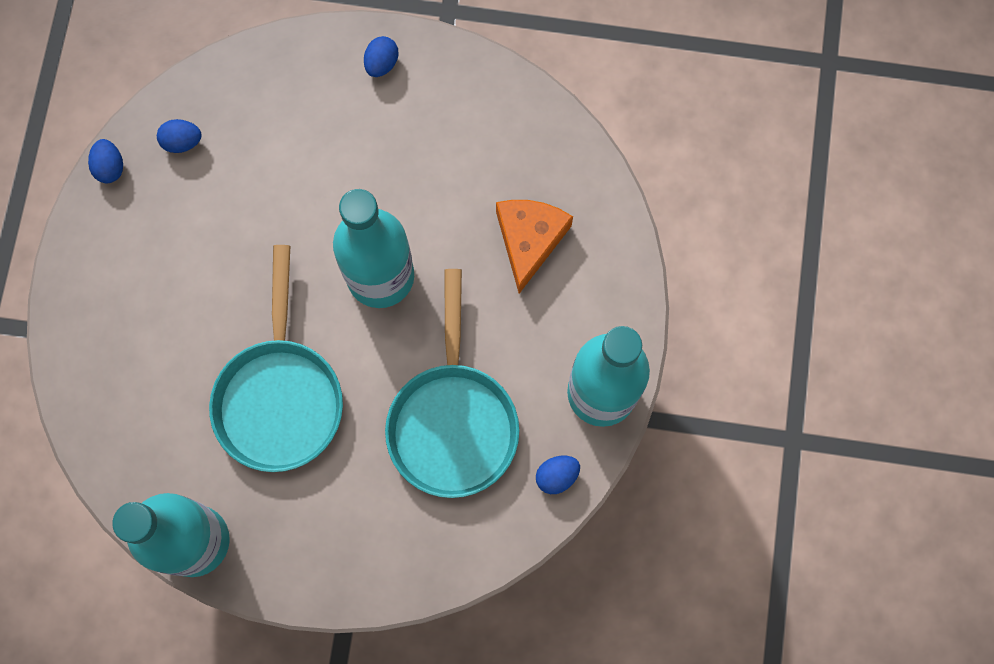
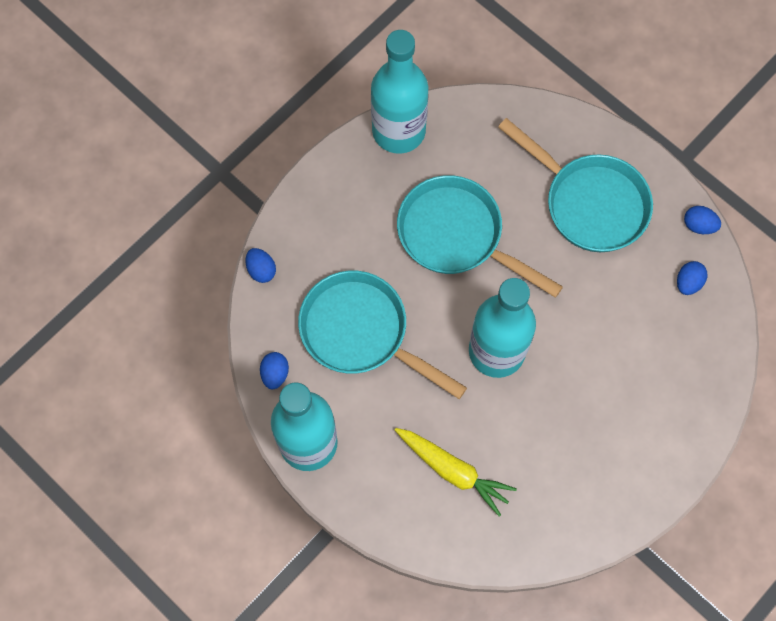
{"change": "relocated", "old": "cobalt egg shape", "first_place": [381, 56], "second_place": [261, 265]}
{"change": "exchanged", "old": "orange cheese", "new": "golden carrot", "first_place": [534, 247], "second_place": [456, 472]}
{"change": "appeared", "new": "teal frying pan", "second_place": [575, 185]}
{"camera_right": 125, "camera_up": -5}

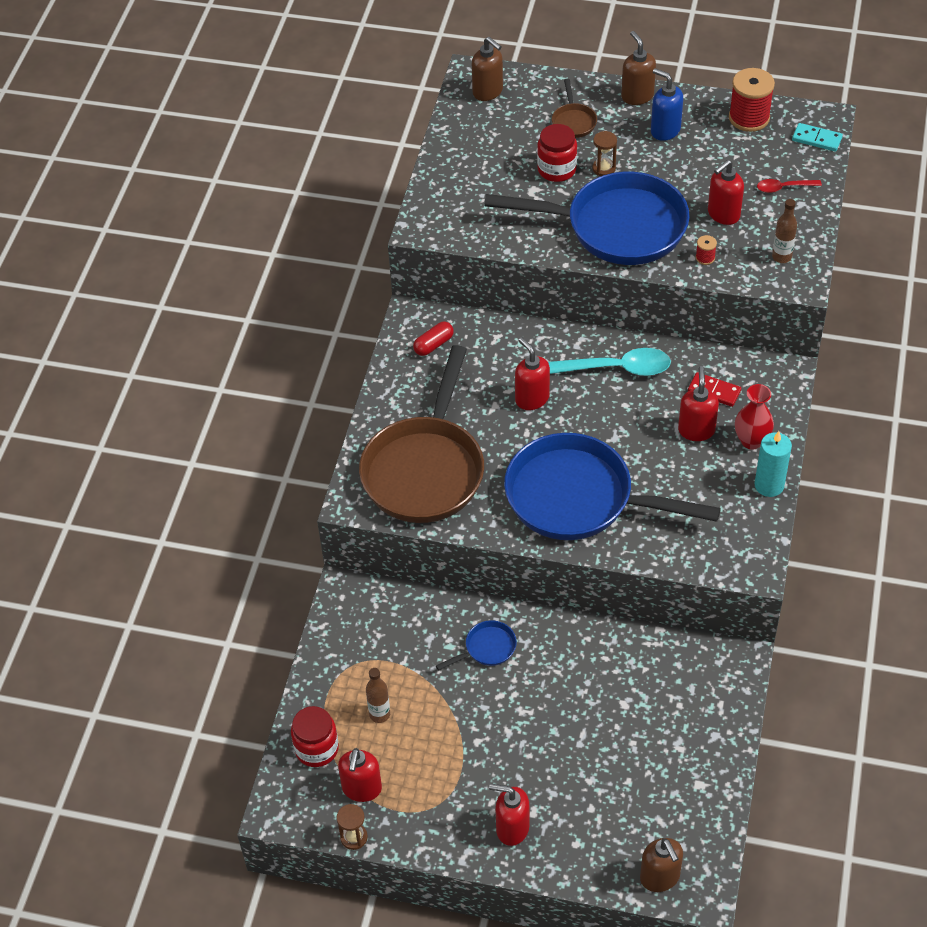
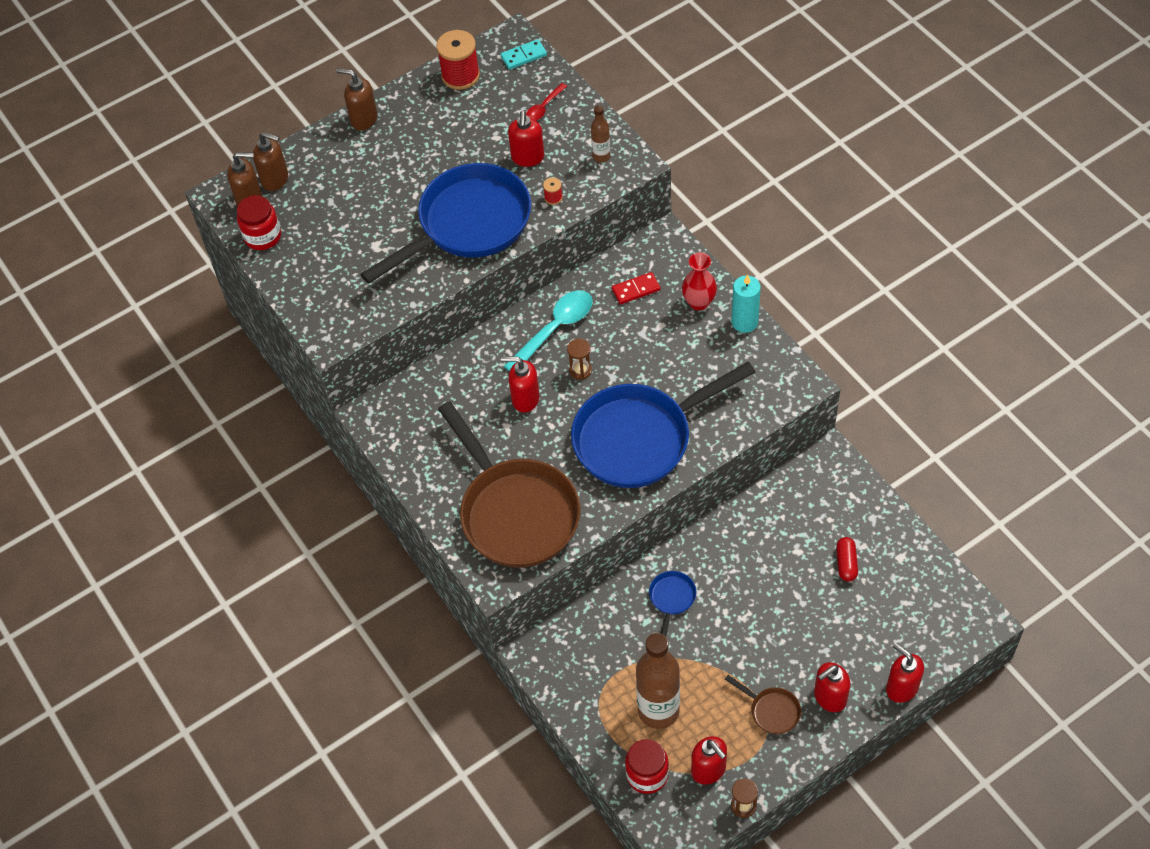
{"change": "relocated", "old": "red jam jar", "first_place": [557, 153], "second_place": [259, 222]}
{"change": "relocated", "old": "dark brown pump bottle", "first_place": [661, 865], "second_place": [270, 161]}
{"change": "relocated", "old": "dark brown hourglass", "first_place": [604, 153], "second_place": [579, 359]}
{"change": "size", "old": "dark brown bottle", "first_place": [378, 695], "second_place": [658, 681], "factor": 2.07}
{"change": "relocated", "old": "dark brown frying pan", "first_place": [574, 108], "second_place": [763, 704]}
{"change": "relocated", "old": "red pill", "first_place": [433, 338], "second_place": [847, 559]}
{"change": "relocated", "old": "red pump bottle", "first_place": [698, 403], "second_place": [905, 673]}
{"change": "missing", "old": "cobalt pump bottle", "first_place": [667, 104]}
{"camera_right": -45, "camera_up": 5}

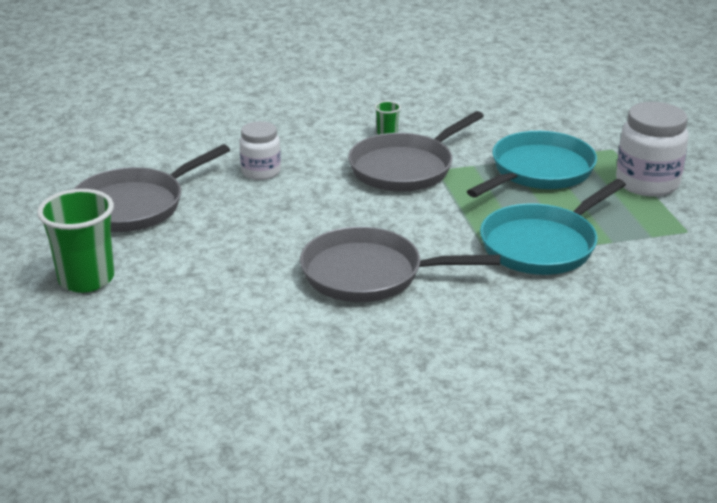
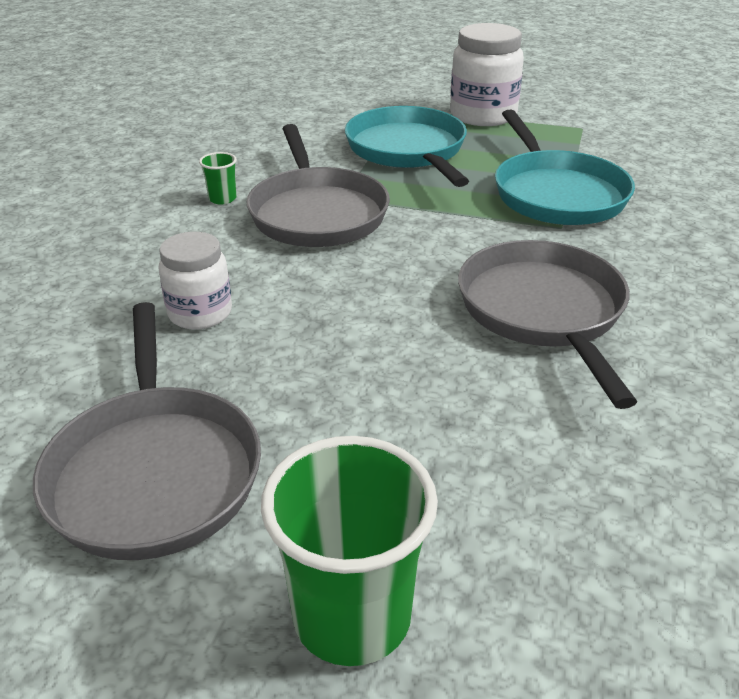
{"change": "spun", "old": "gray frying pan", "first_place": [400, 264], "second_place": [547, 324], "degrees": 135}
{"camera_right": -60, "camera_up": 5}

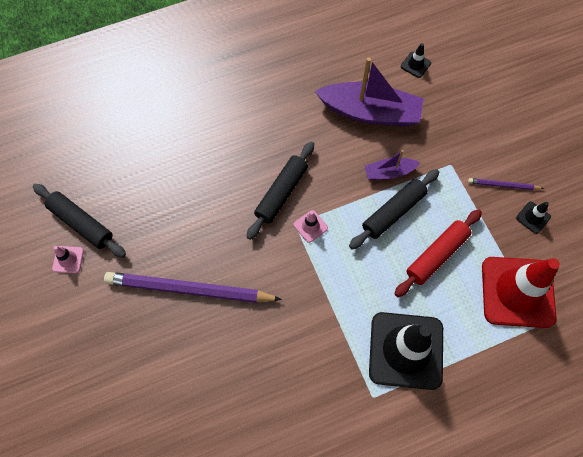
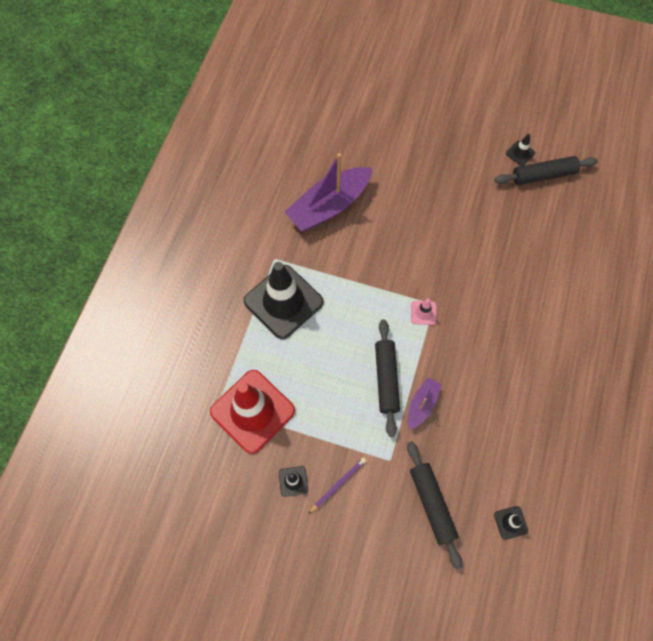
{"change": "relocated", "old": "royal purple sailboat", "first_place": [369, 91], "second_place": [328, 192]}
{"change": "relocated", "old": "black dough roller", "first_place": [280, 191], "second_place": [434, 505]}
{"change": "colour", "old": "pink traffic cone", "new": "black traffic cone", "first_place": [68, 260], "second_place": [520, 150]}
{"change": "missing", "old": "royal purple wooden pencil", "first_place": [193, 287]}
{"change": "missing", "old": "red dough roller", "first_place": [438, 253]}
{"camera_right": 130, "camera_up": 0}

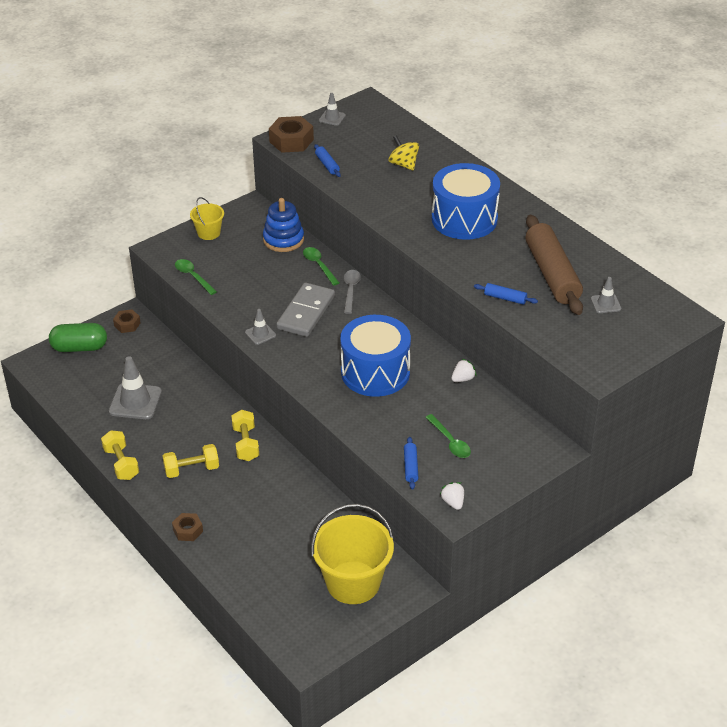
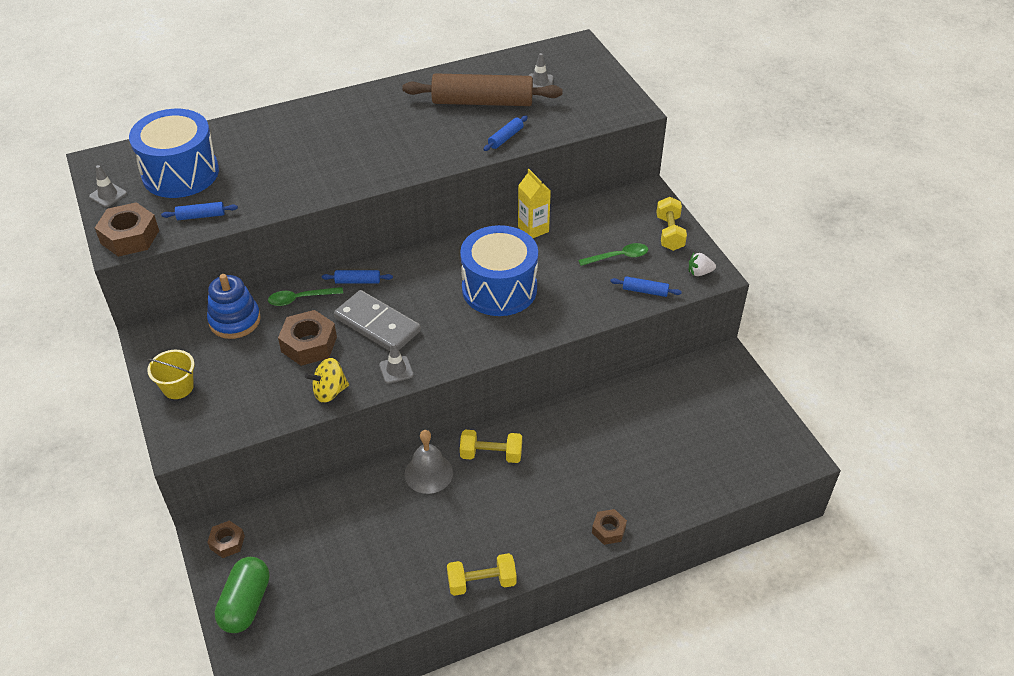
{"change": "relocated", "old": "cobalt toy drum", "first_place": [466, 201], "second_place": [174, 153]}
{"change": "appeared", "new": "dark brown nut", "second_place": [307, 338]}
{"change": "relocated", "old": "golden toy top", "first_place": [403, 153], "second_place": [327, 380]}
{"change": "exchanged", "old": "gray spoon", "new": "cobalt dough roller", "first_place": [352, 292], "second_place": [357, 277]}
{"change": "appeared", "new": "gray school bell", "second_place": [429, 462]}
{"change": "exchanged", "old": "snow-white toy strawberry", "new": "golden carton", "first_place": [464, 370], "second_place": [534, 203]}
{"change": "relocated", "old": "golden free weight", "first_place": [191, 461], "second_place": [672, 224]}
{"change": "missing", "old": "gray traffic cone", "first_place": [135, 387]}
{"change": "missing", "old": "emerald spoon", "first_place": [196, 277]}
{"change": "missing", "old": "golden bucket", "first_place": [352, 554]}
{"camera_right": -75, "camera_up": 5}

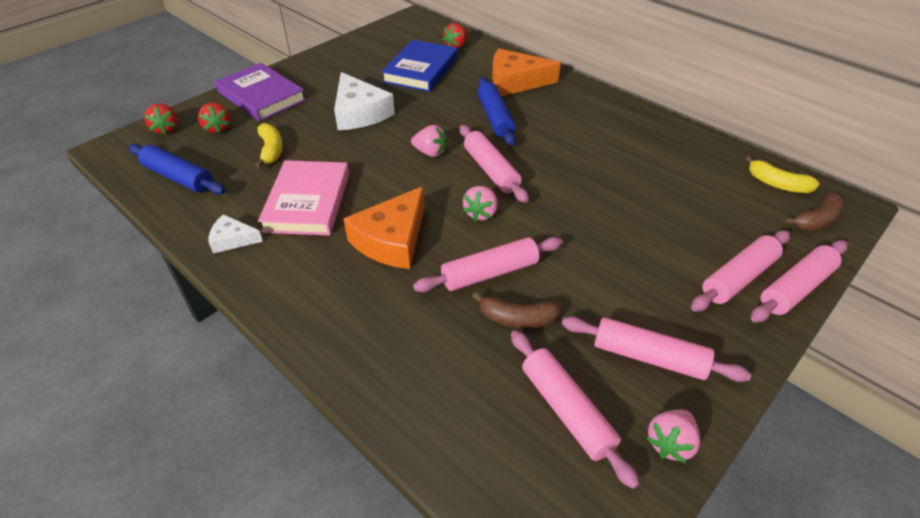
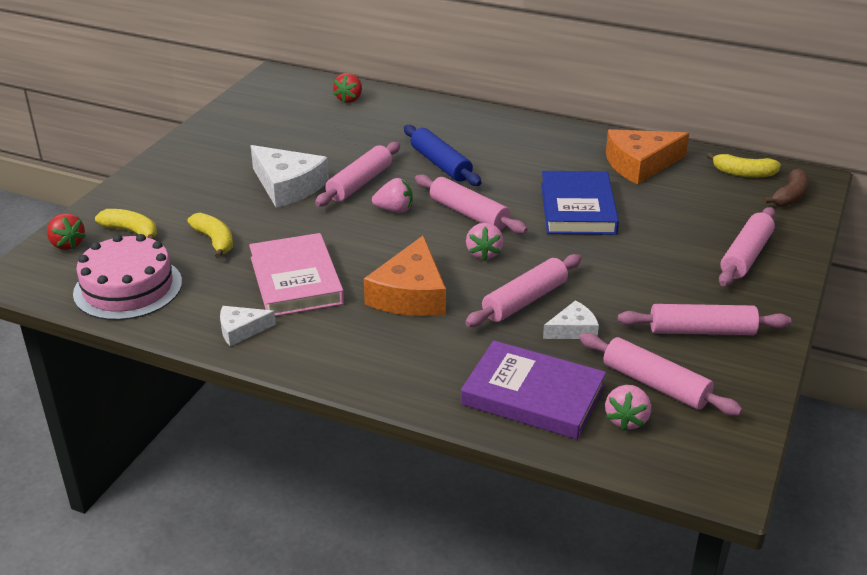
{"change": "exchanged", "old": "cobalt dough roller", "new": "pink gateau", "first_place": [177, 169], "second_place": [127, 277]}
{"change": "exchanged", "old": "red toy strawberry", "new": "golden toy banana", "first_place": [214, 118], "second_place": [126, 224]}
{"change": "relocated", "old": "pink dough roller", "first_place": [799, 281], "second_place": [357, 174]}
{"change": "relocated", "old": "royal purple book", "first_place": [260, 92], "second_place": [533, 390]}
{"change": "relocated", "old": "cobalt book", "first_place": [419, 66], "second_place": [580, 203]}
{"change": "exchanged", "old": "dark brown toy banana", "new": "snow-white cheese", "first_place": [517, 310], "second_place": [571, 319]}
{"change": "relocated", "old": "pink toy strawberry", "first_place": [673, 436], "second_place": [628, 408]}
{"change": "relocated", "old": "orange cheese", "first_place": [526, 72], "second_place": [647, 156]}
{"camera_right": -20, "camera_up": -10}

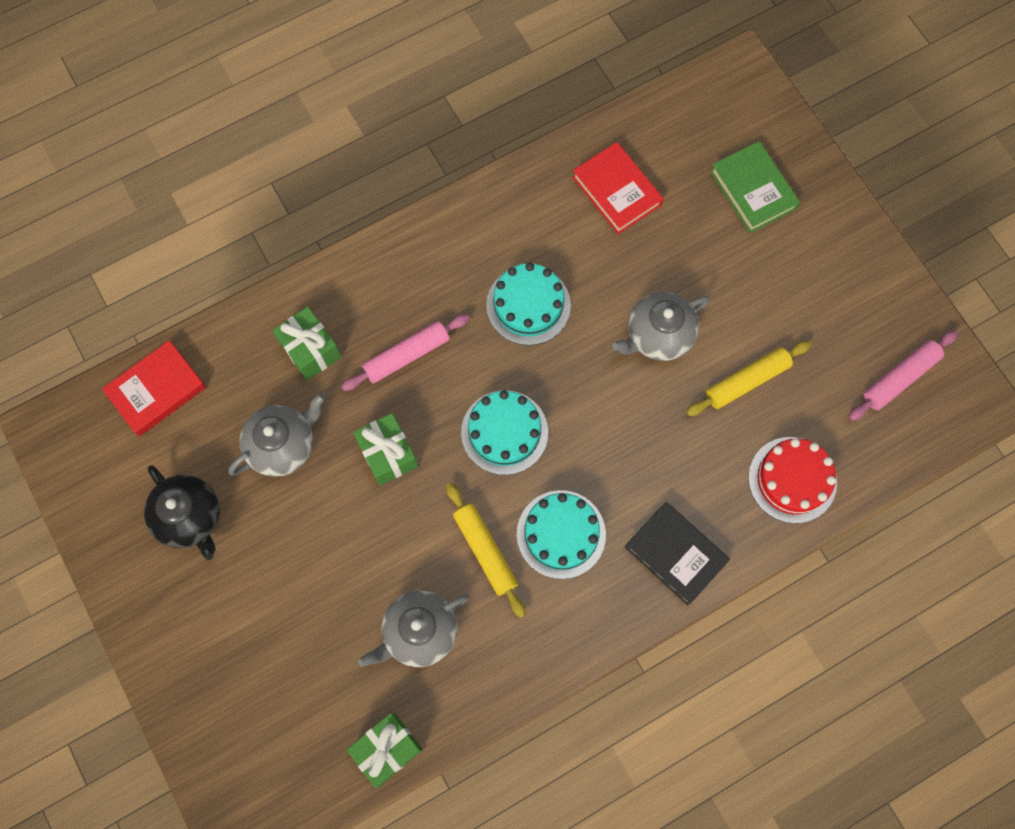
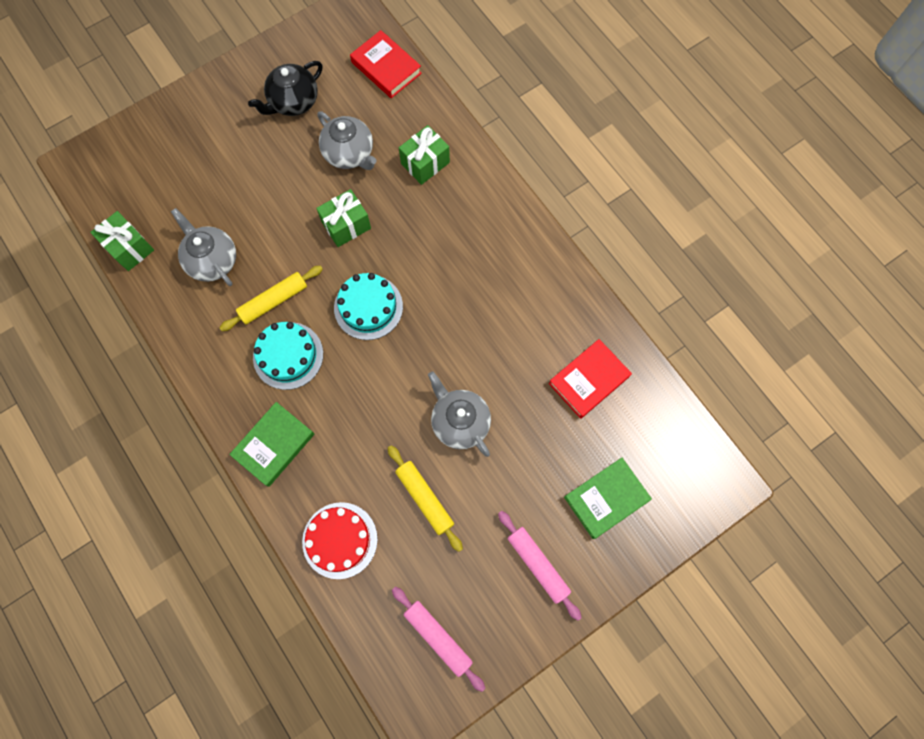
{"change": "colour", "old": "black book", "new": "emerald book", "first_place": [677, 553], "second_place": [271, 444]}
{"change": "relocated", "old": "pink dough roller", "first_place": [405, 352], "second_place": [540, 566]}
{"change": "missing", "old": "teal gateau", "first_place": [528, 303]}
{"camera_right": 85, "camera_up": 0}

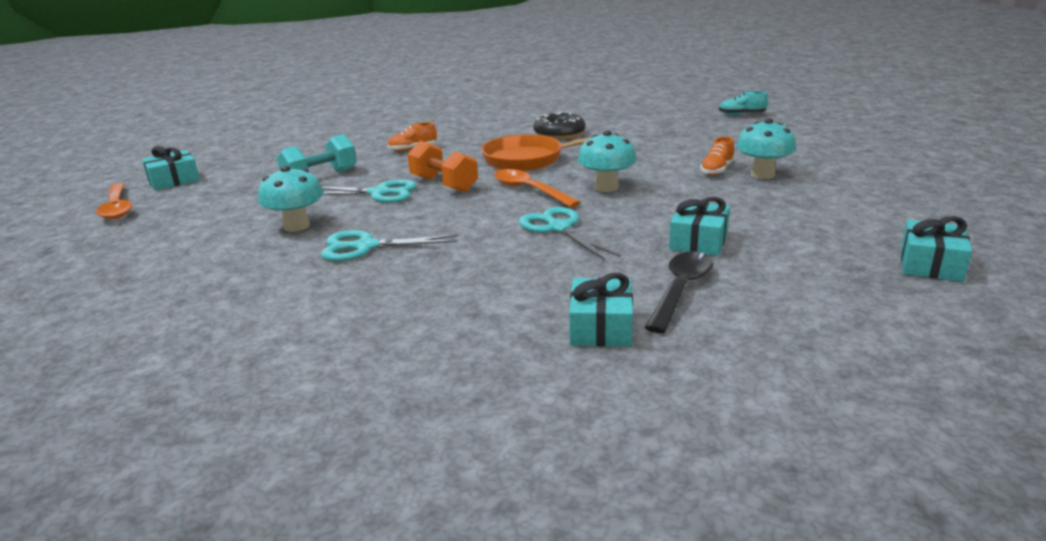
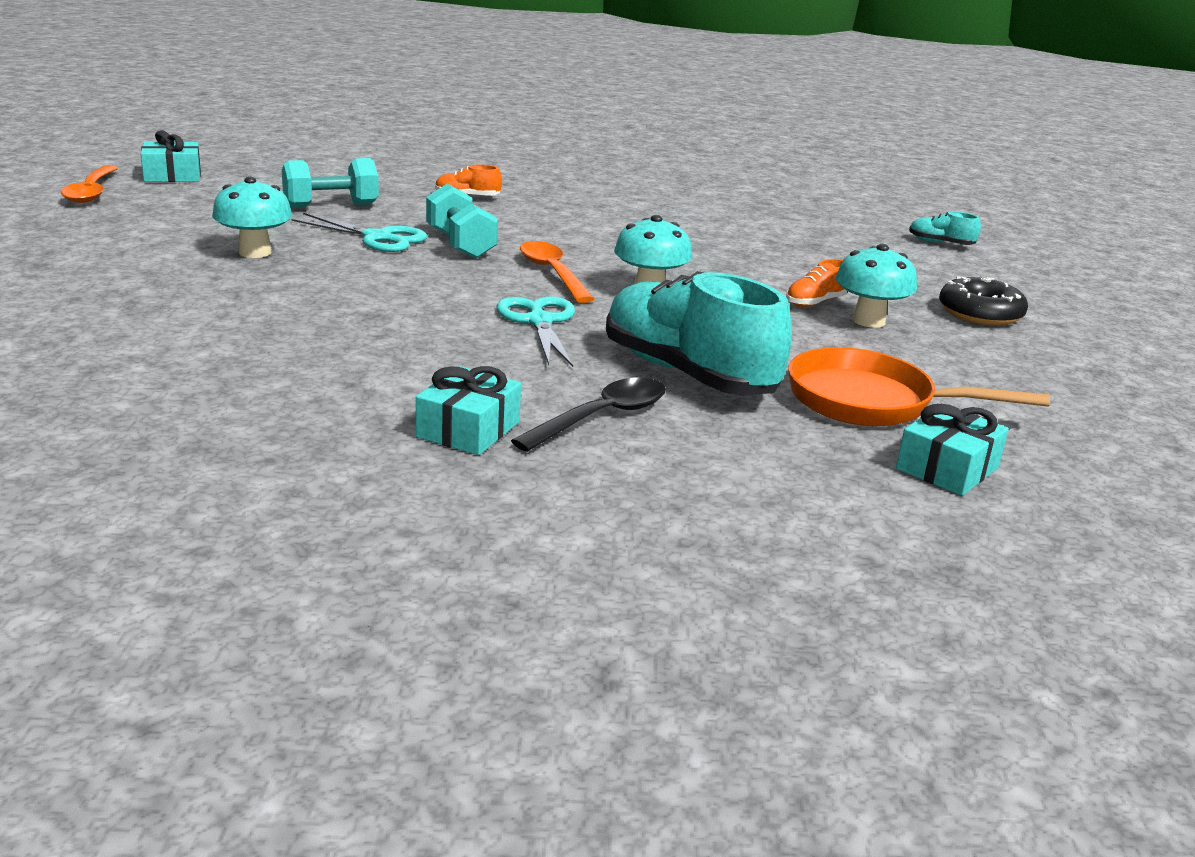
{"change": "colour", "old": "orange free weight", "new": "teal free weight", "first_place": [443, 166], "second_place": [462, 221]}
{"change": "exchanged", "old": "teal wrapped gift", "new": "teal lace-up shoe", "first_place": [699, 226], "second_place": [699, 333]}
{"change": "relocated", "old": "orange frying pan", "first_place": [550, 152], "second_place": [919, 386]}
{"change": "relocated", "old": "black doughnut", "first_place": [559, 126], "second_place": [983, 301]}
{"change": "missing", "old": "teal pair of scissors", "first_place": [389, 245]}
{"camera_right": 15, "camera_up": 0}

